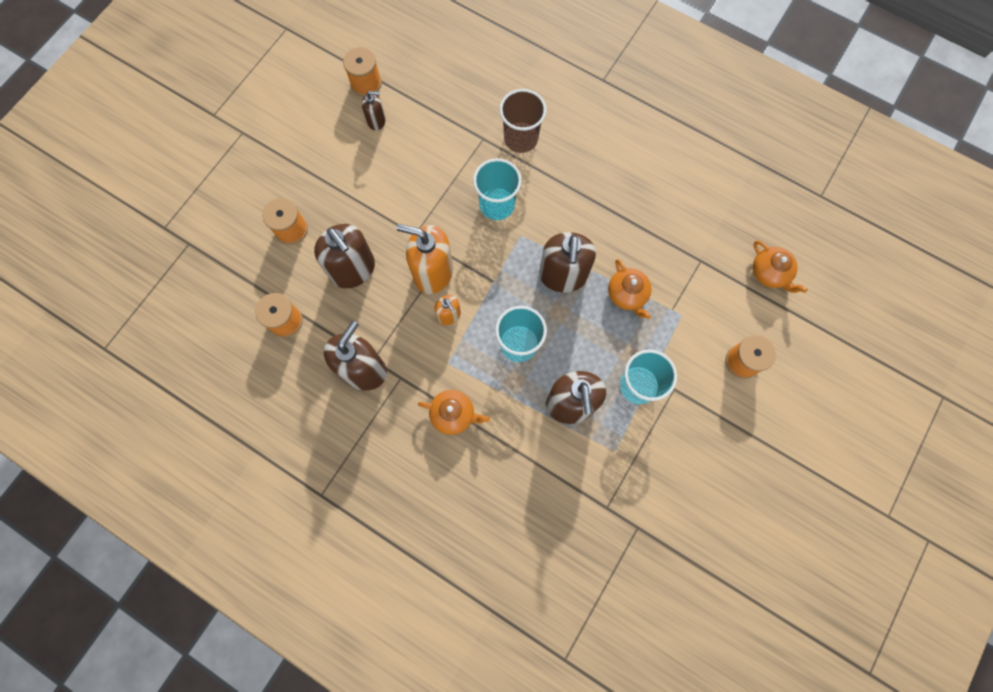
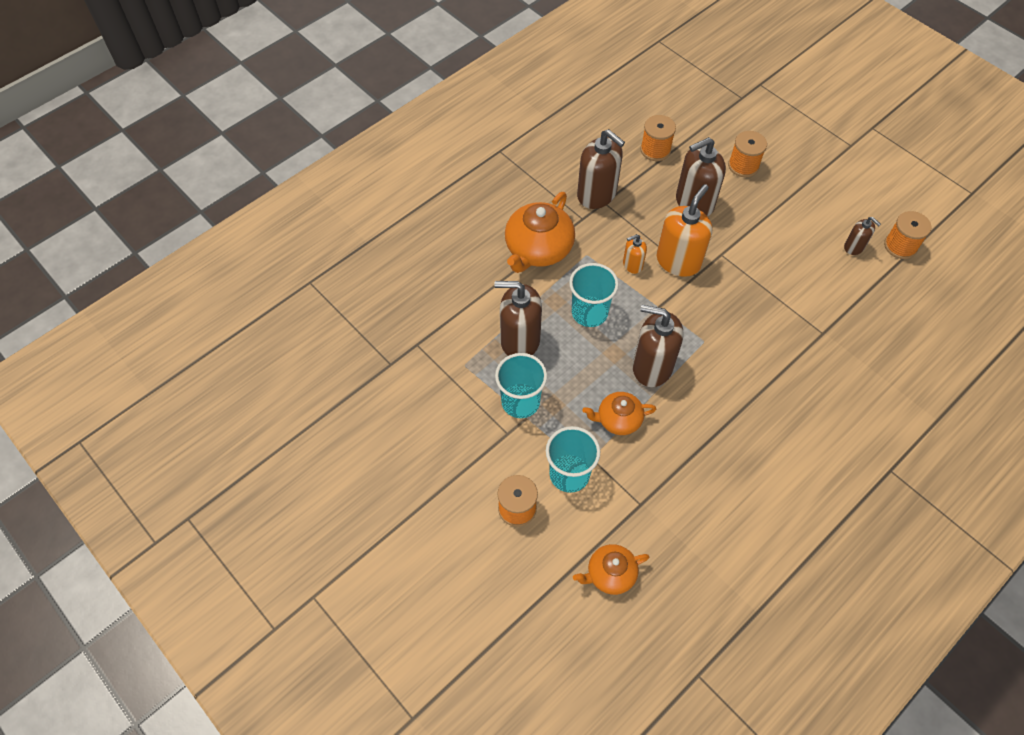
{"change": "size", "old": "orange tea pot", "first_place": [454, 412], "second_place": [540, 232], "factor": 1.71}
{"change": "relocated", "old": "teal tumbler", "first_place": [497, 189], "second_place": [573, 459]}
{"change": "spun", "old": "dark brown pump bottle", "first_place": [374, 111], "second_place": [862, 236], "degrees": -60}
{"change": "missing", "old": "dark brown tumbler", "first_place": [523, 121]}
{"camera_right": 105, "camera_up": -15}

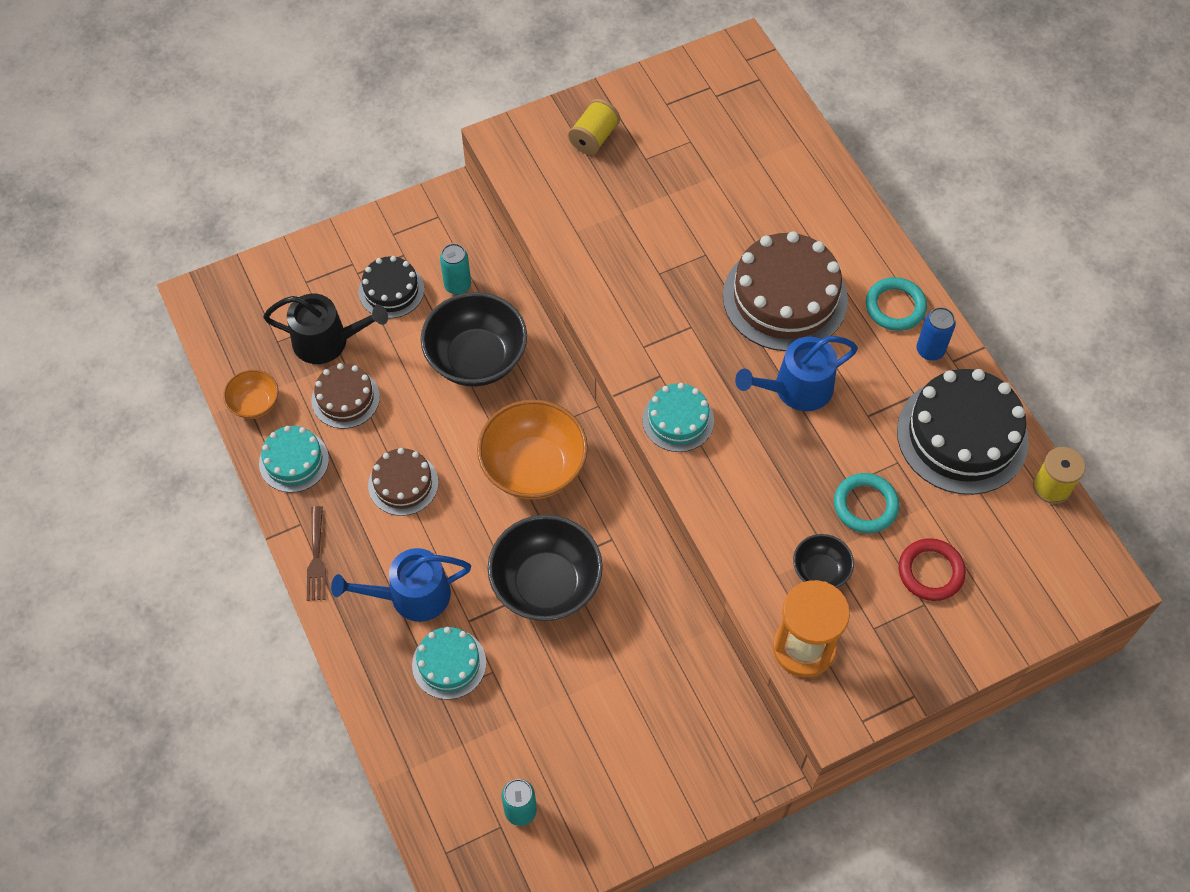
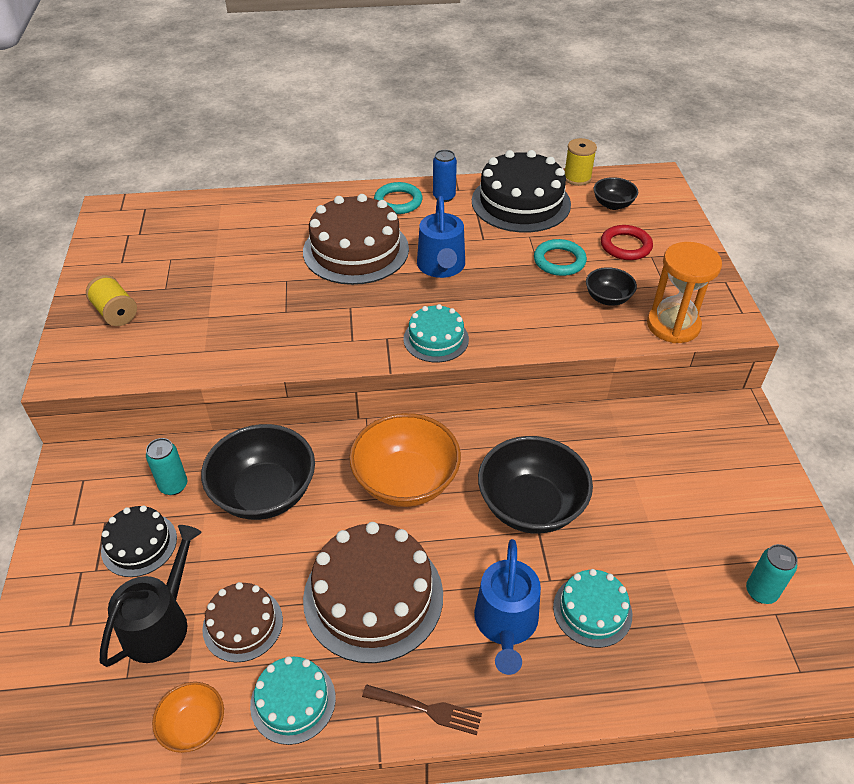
{"change": "size", "old": "dark brown gateau", "first_place": [403, 482], "second_place": [373, 592], "factor": 1.81}
{"change": "appeared", "new": "black deep dish", "second_place": [616, 193]}
{"camera_right": -70, "camera_up": -15}

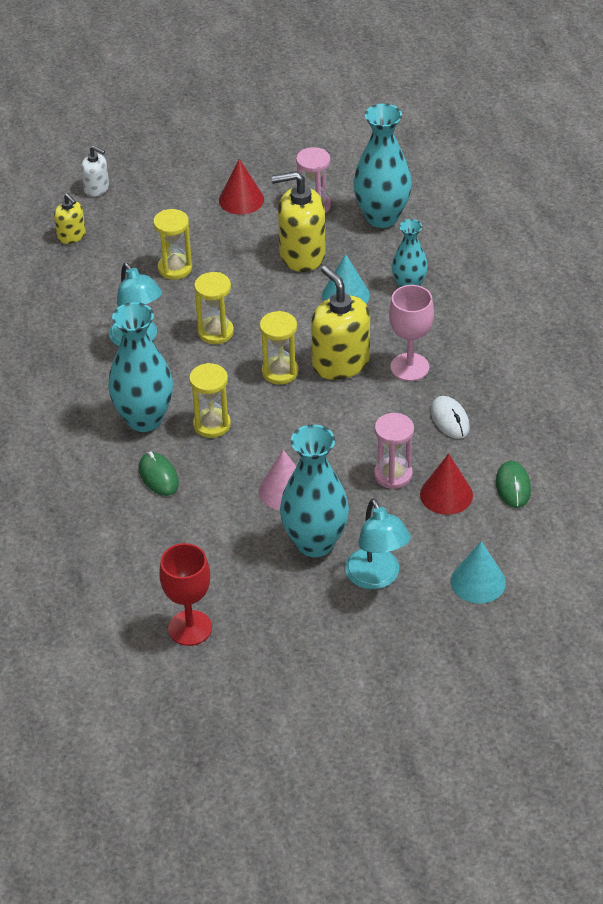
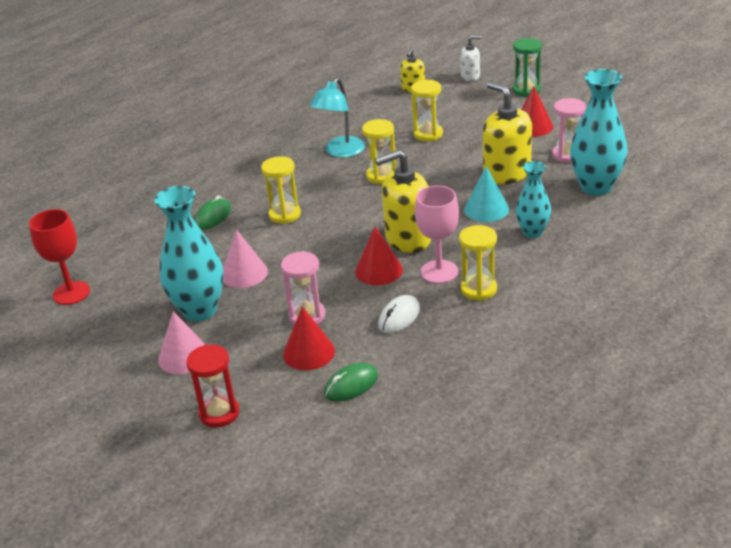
{"change": "exchanged", "old": "teal reading lamp", "new": "pink solid cone", "first_place": [378, 544], "second_place": [182, 342]}
{"change": "exchanged", "old": "teal solid cone", "new": "red hourglass", "first_place": [478, 572], "second_place": [212, 386]}
{"change": "appeared", "new": "red solid cone", "second_place": [379, 255]}
{"change": "spun", "old": "golden pump bottle", "first_place": [340, 322], "second_place": [403, 201], "degrees": -135}
{"change": "relocated", "old": "golden hourglass", "first_place": [279, 348], "second_place": [478, 263]}
{"change": "spun", "old": "snow-white pump bottle", "first_place": [95, 171], "second_place": [471, 58], "degrees": -90}
{"change": "appeared", "new": "emerald hourglass", "second_place": [527, 67]}
{"change": "missing", "old": "teal tall vase", "first_place": [140, 367]}
{"camera_right": 60, "camera_up": -10}

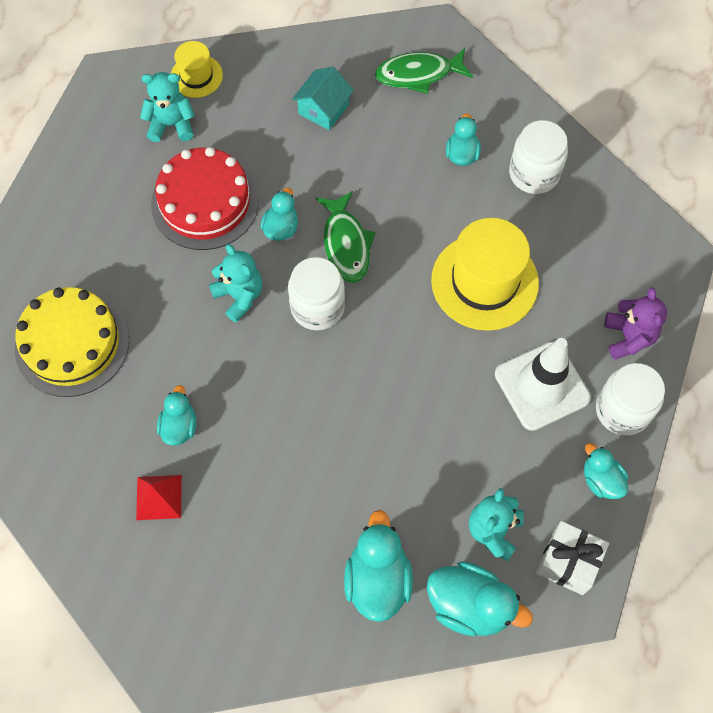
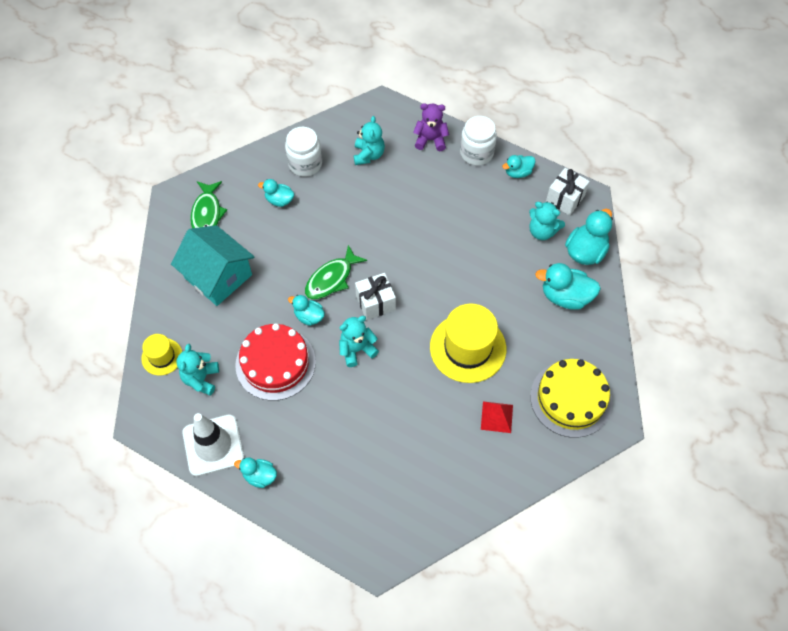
{"change": "size", "old": "teal cottage", "first_place": [323, 98], "second_place": [212, 265], "factor": 1.79}
{"change": "relocated", "old": "snow-white traffic cone", "first_place": [543, 384], "second_place": [213, 444]}
{"change": "relocated", "old": "teal duck", "first_place": [177, 415], "second_place": [255, 472]}
{"change": "spun", "old": "emerald fish figure", "first_place": [346, 237], "second_place": [336, 272], "degrees": 135}
{"change": "appeared", "new": "teal stuffed bear", "second_place": [369, 140]}
{"change": "exchanged", "old": "snow-white jam jar", "new": "snow-white wrapped gift", "first_place": [316, 293], "second_place": [375, 296]}
{"change": "relocated", "old": "golden hat", "first_place": [485, 274], "second_place": [468, 343]}
{"change": "relocated", "old": "golden gateau", "first_place": [72, 342], "second_place": [571, 398]}
{"camera_right": -80, "camera_up": -5}

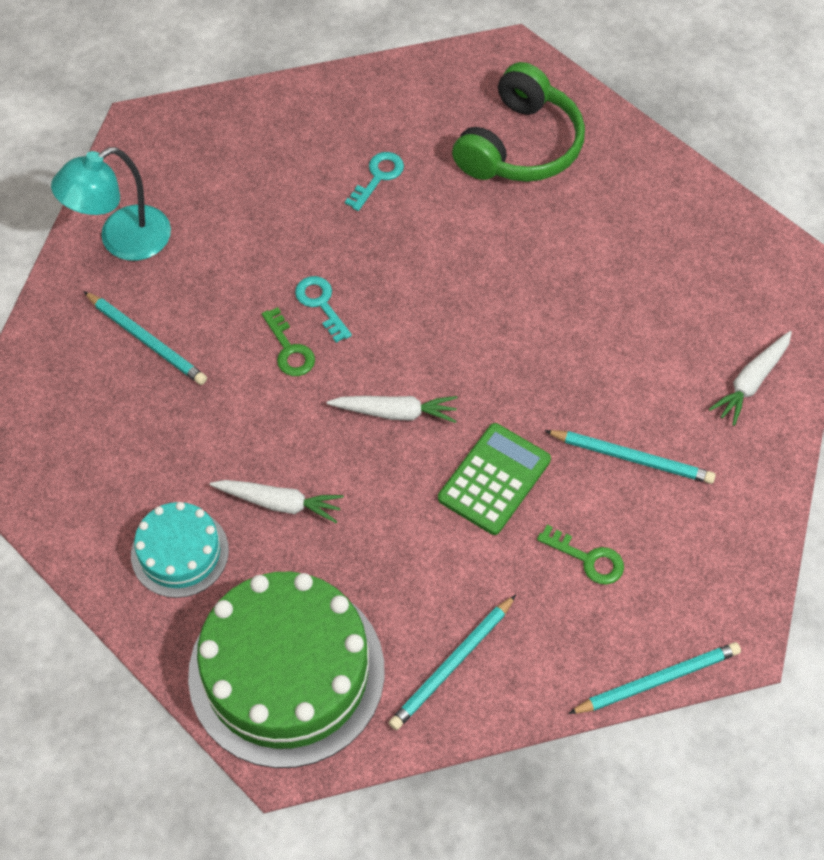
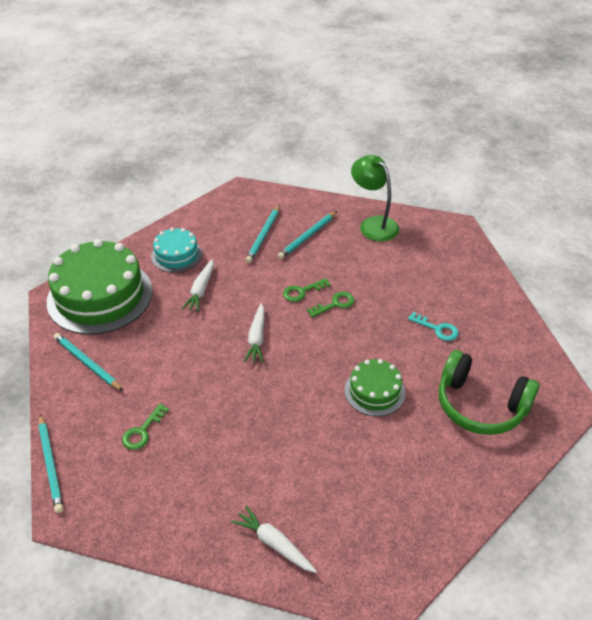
{"change": "relocated", "old": "teal wooden pencil", "first_place": [630, 457], "second_place": [263, 234]}
{"change": "colour", "old": "teal latchkey", "new": "emerald latchkey", "first_place": [323, 309], "second_place": [331, 305]}
{"change": "appeared", "new": "emerald gateau", "second_place": [375, 387]}
{"change": "colour", "old": "teal reading lamp", "new": "emerald reading lamp", "first_place": [111, 204], "second_place": [375, 198]}
{"change": "missing", "old": "emerald calculator", "first_place": [494, 479]}
{"camera_right": 90, "camera_up": -15}

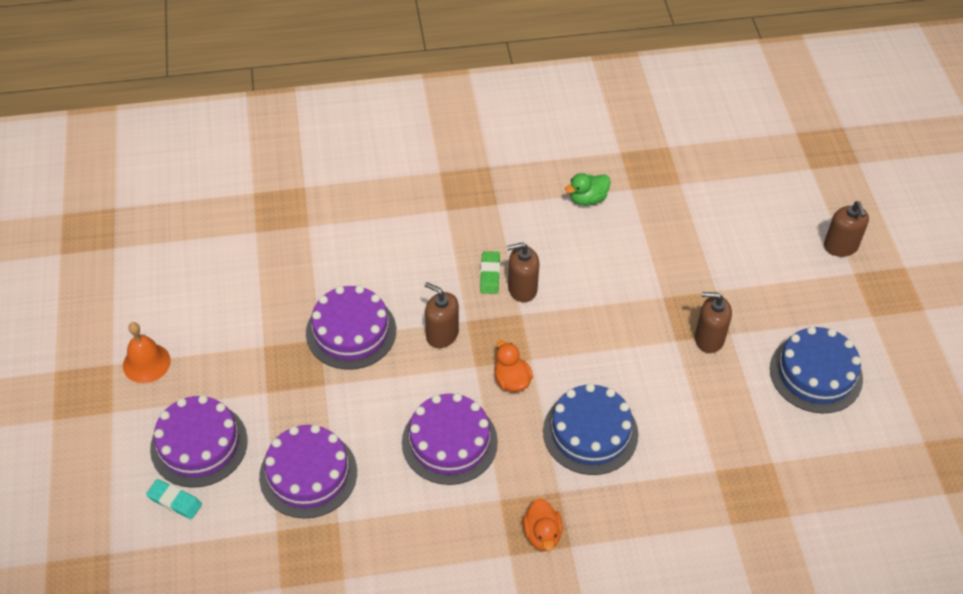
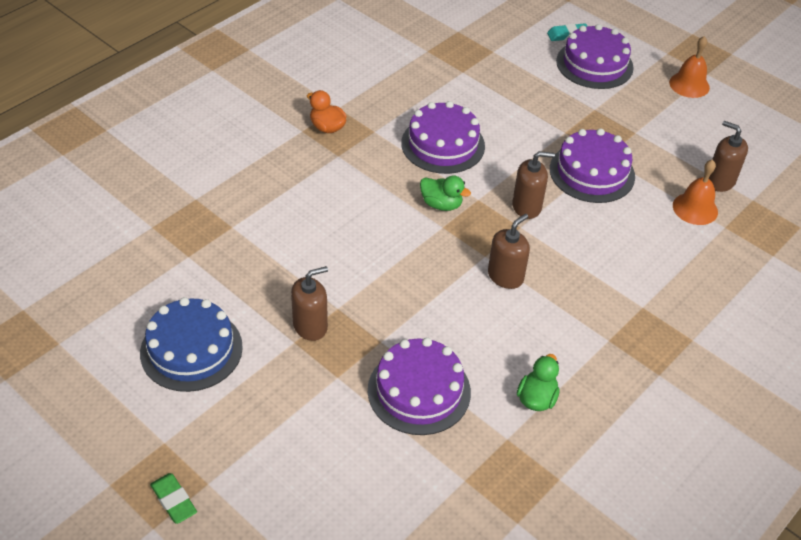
{"change": "relocated", "old": "emerald pencil eraser", "first_place": [490, 272], "second_place": [173, 498]}
{"change": "relocated", "old": "royal purple gateau", "first_place": [308, 471], "second_place": [419, 386]}
{"change": "colour", "old": "orange duck", "new": "emerald duck", "first_place": [513, 366], "second_place": [445, 193]}
{"change": "appeared", "new": "orange school bell", "second_place": [695, 192]}
{"change": "relocated", "old": "dark brown pump bottle", "first_place": [846, 229], "second_place": [728, 156]}
{"change": "missing", "old": "cobalt gateau", "first_place": [590, 429]}
{"camera_right": 140, "camera_up": -5}

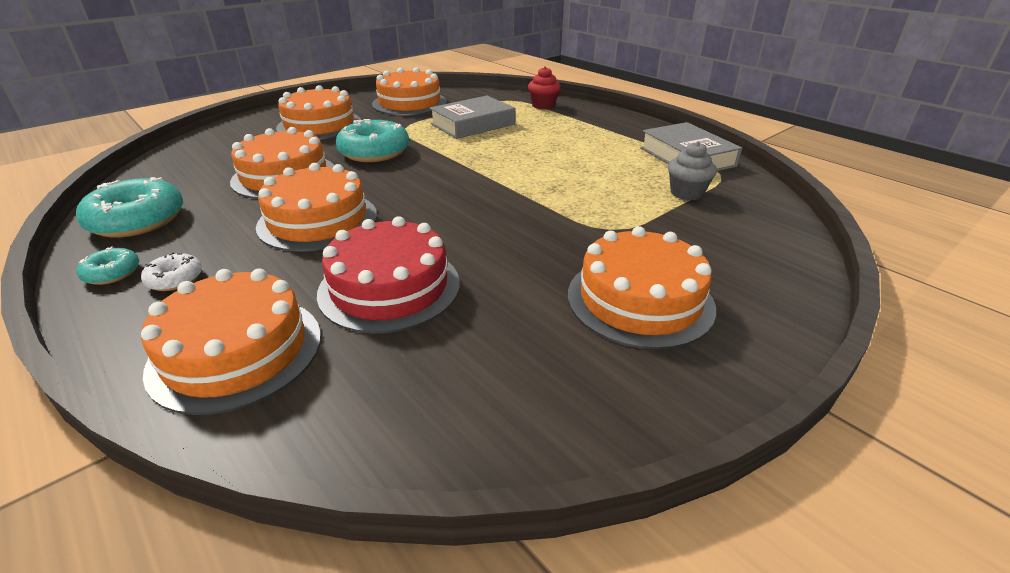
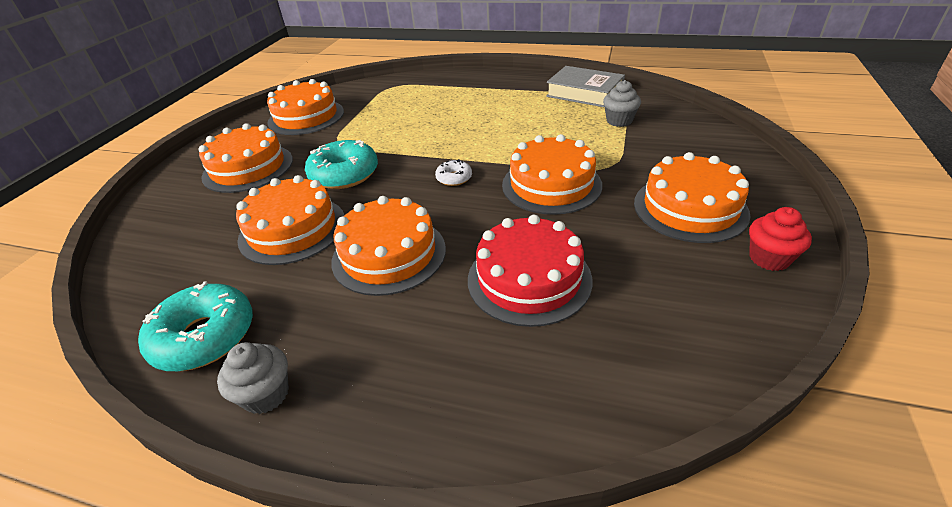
{"change": "exchanged", "old": "teal doughnut", "new": "gray fairy cake", "first_place": [108, 265], "second_place": [253, 378]}
{"change": "relocated", "old": "snow-white doughnut", "first_place": [171, 271], "second_place": [453, 172]}
{"change": "relocated", "old": "orange gateau", "first_place": [231, 341], "second_place": [552, 174]}
{"change": "relocated", "old": "red fairy cake", "first_place": [544, 87], "second_place": [780, 239]}
{"change": "missing", "old": "gray book", "first_place": [472, 117]}
{"camera_right": -30, "camera_up": 5}

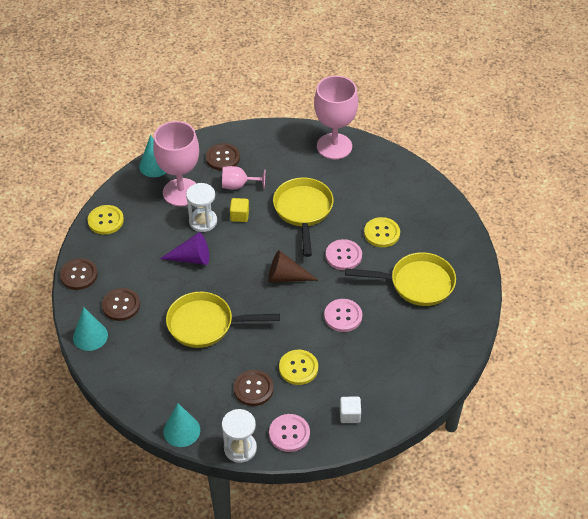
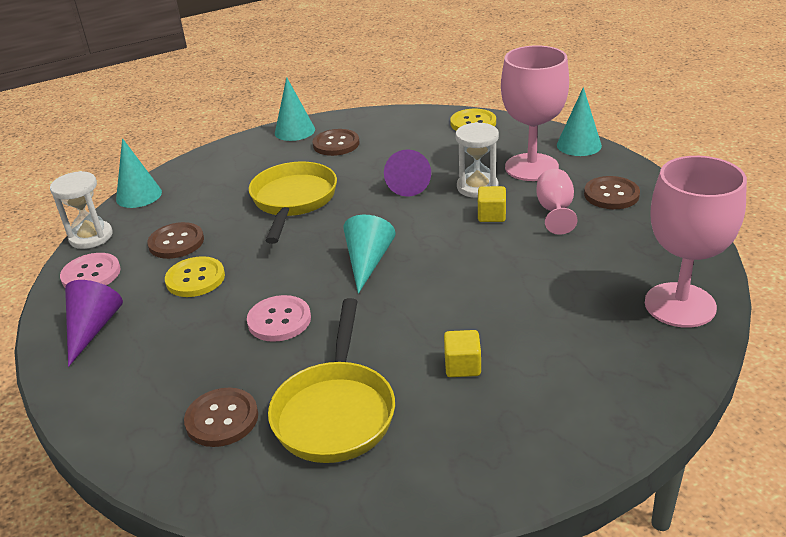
{"change": "exchanged", "old": "snow-white cube", "new": "royal purple solid cone", "first_place": [350, 410], "second_place": [94, 323]}
{"change": "relocated", "old": "dark brown button", "first_place": [79, 274], "second_place": [221, 417]}
{"change": "colour", "old": "dark brown solid cone", "new": "teal solid cone", "first_place": [293, 266], "second_place": [369, 254]}
{"change": "exchanged", "old": "golden button", "new": "golden cube", "first_place": [382, 232], "second_place": [462, 353]}
{"change": "missing", "old": "golden frying pan", "first_place": [303, 217]}
{"change": "missing", "old": "pink button", "first_place": [344, 254]}
{"camera_right": 95, "camera_up": -15}

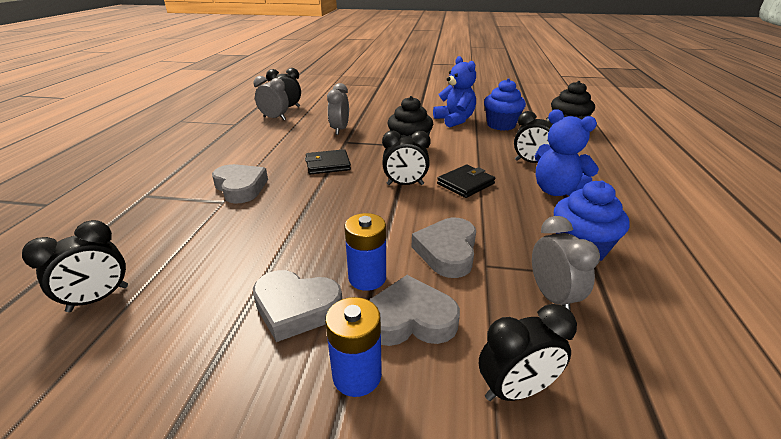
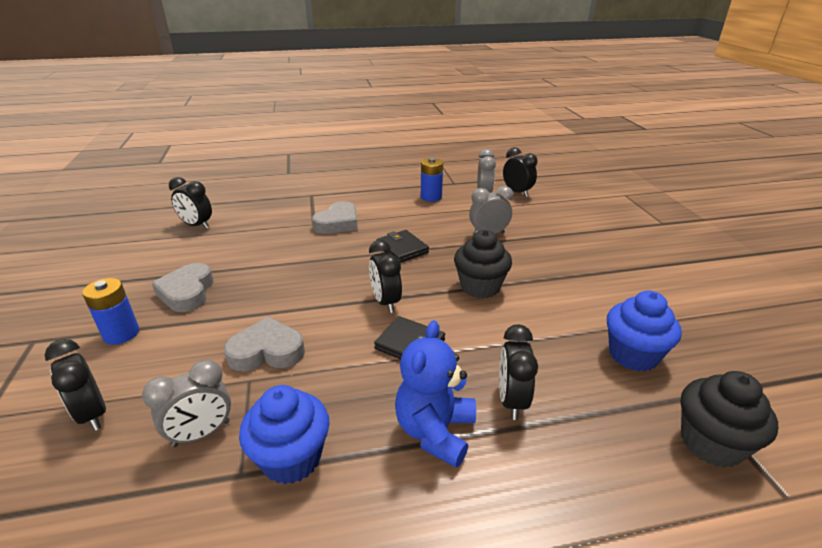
{"change": "relocated", "old": "cobalt AA battery", "first_place": [365, 252], "second_place": [432, 180]}
{"change": "missing", "old": "gray love heart", "first_place": [414, 310]}
{"change": "missing", "old": "cobalt stuffed bear", "first_place": [454, 91]}
{"camera_right": 70, "camera_up": 0}

